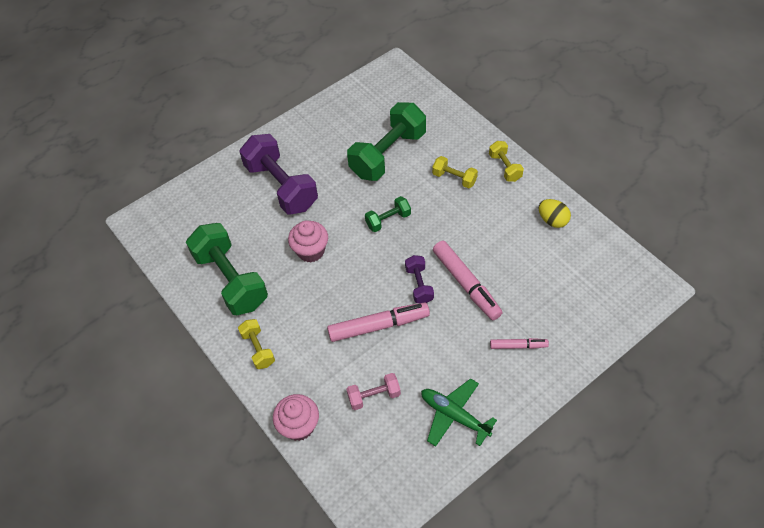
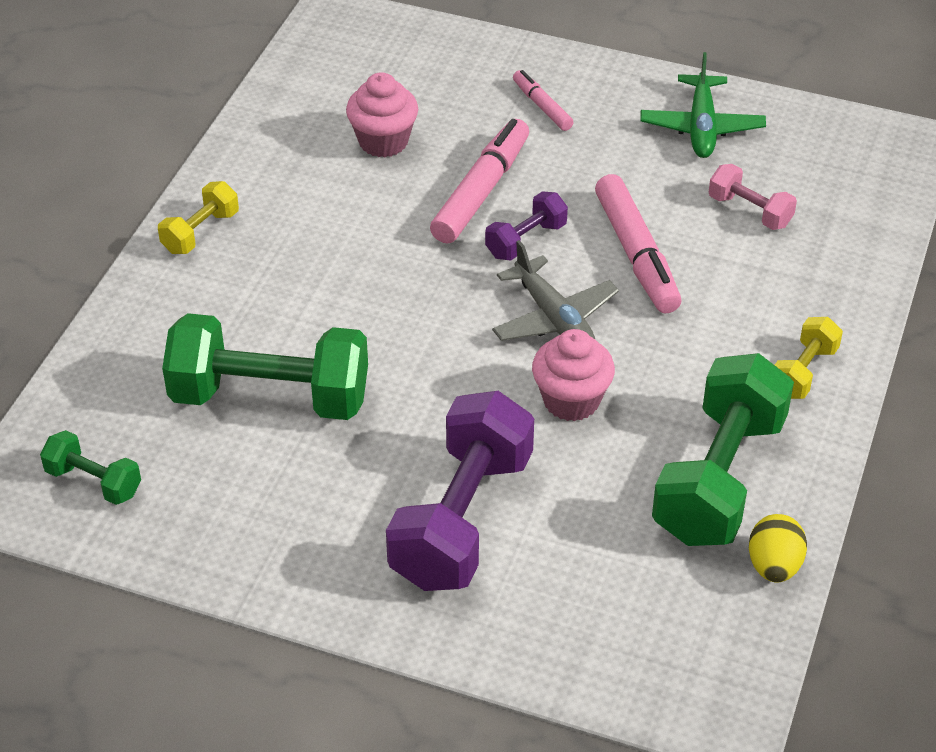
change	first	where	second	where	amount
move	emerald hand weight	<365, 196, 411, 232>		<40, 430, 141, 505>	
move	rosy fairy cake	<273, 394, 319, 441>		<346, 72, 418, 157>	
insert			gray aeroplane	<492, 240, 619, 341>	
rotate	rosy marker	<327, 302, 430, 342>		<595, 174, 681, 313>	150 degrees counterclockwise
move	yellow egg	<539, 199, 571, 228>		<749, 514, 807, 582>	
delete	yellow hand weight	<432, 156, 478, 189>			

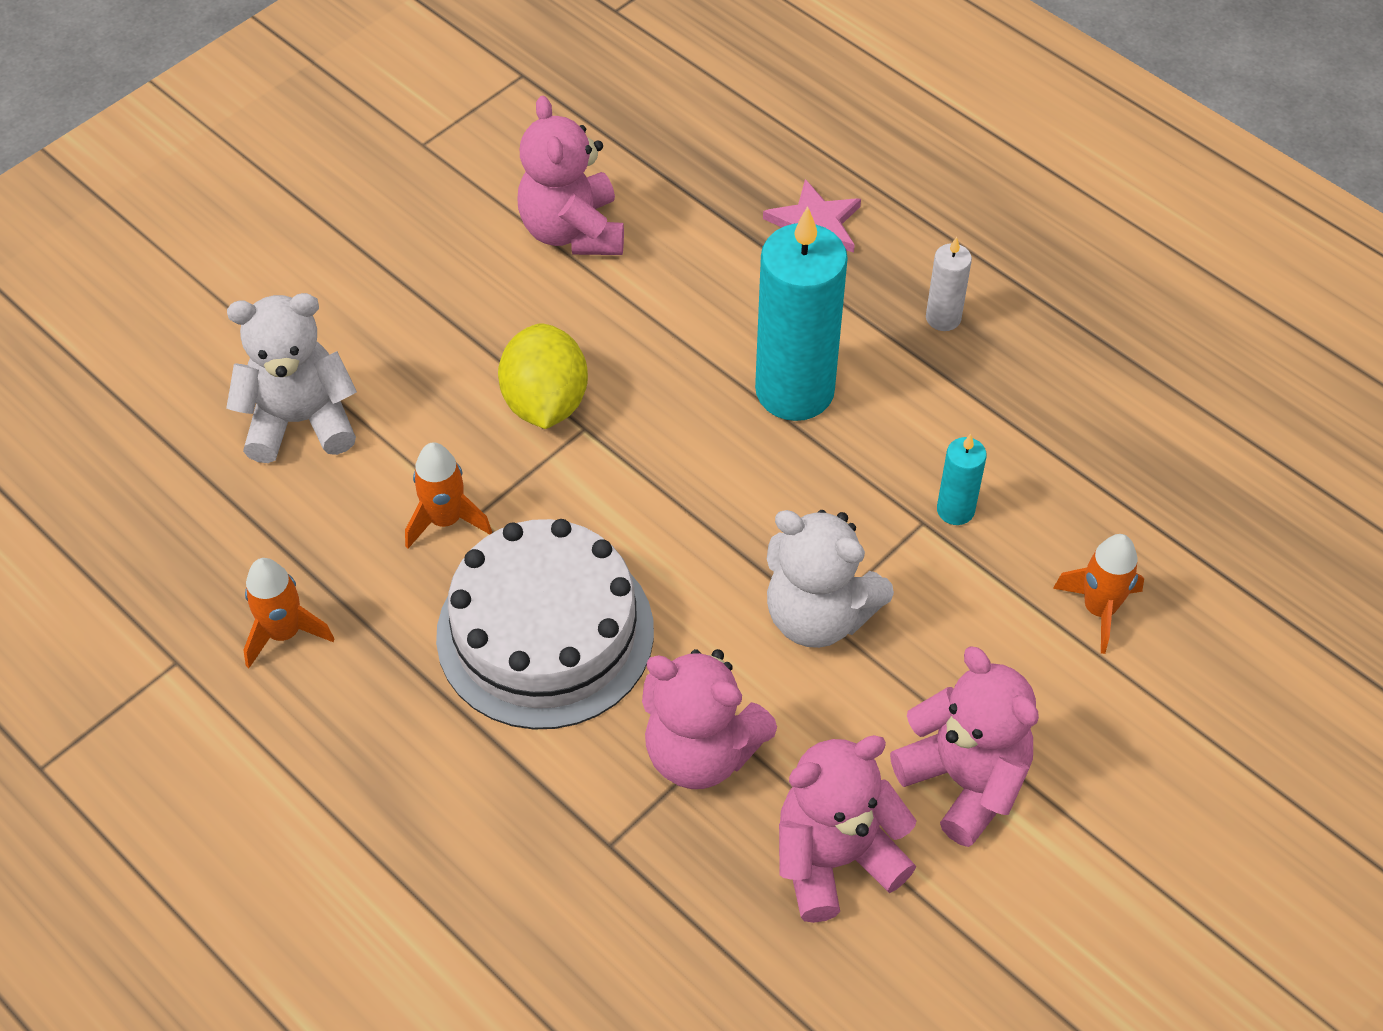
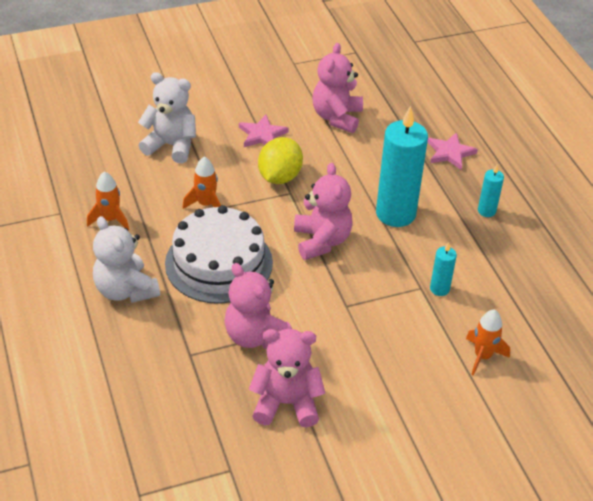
change	first	where	second	where	amount
move	pure white teddy	<767, 510, 894, 648>		<93, 216, 160, 303>	
insert			rosy five-pointed star	<239, 115, 289, 147>	
move	rosy teddy	<890, 646, 1039, 847>		<294, 163, 353, 260>	
recolor	pure white candle	<926, 237, 972, 331>	teal candle	<478, 165, 504, 217>	

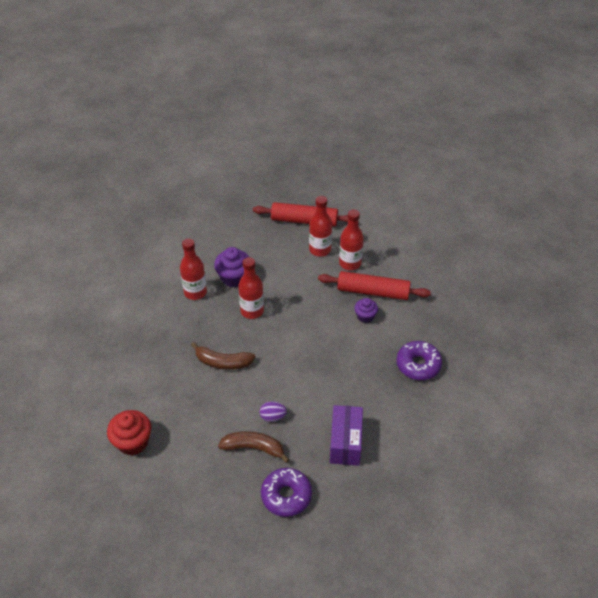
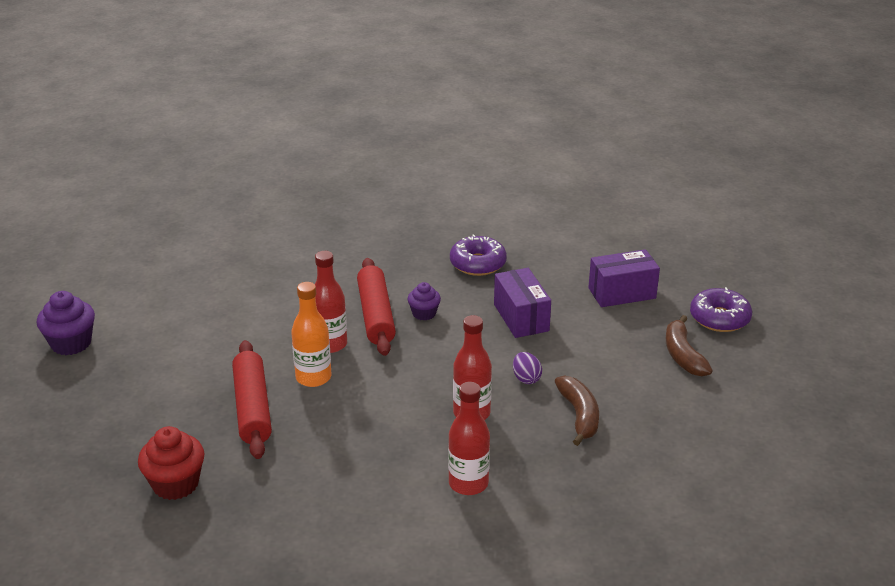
change	first	where	second	where	amount
move	royal purple fairy cake	<214, 247, 249, 287>		<37, 291, 95, 355>	
move	scarlet fairy cake	<107, 410, 152, 455>		<138, 426, 205, 500>	
recolor	scarlet flask	<309, 196, 332, 257>	orange-coloured flask	<291, 282, 332, 387>	
insert			royal purple parcel	<494, 268, 551, 338>	
move	royal purple egg	<260, 401, 287, 422>		<513, 352, 542, 384>	

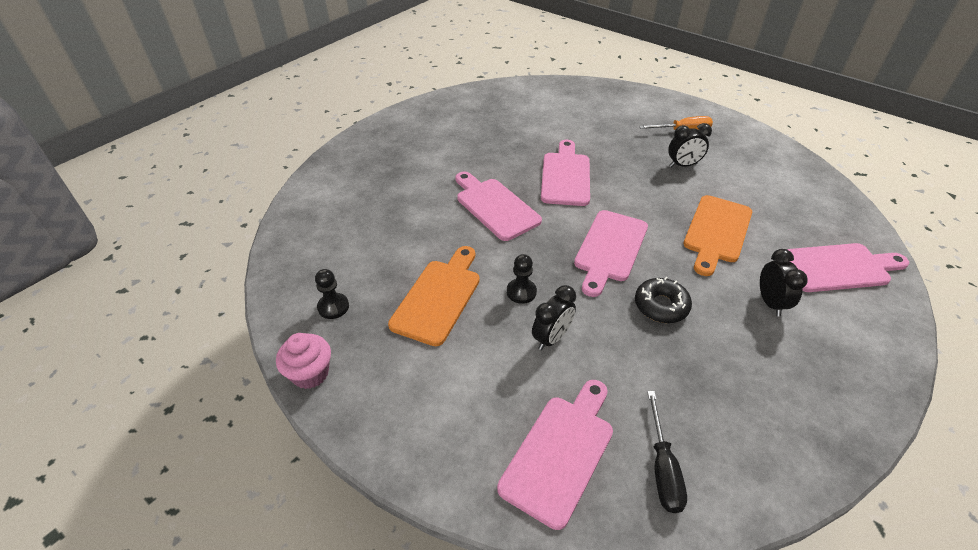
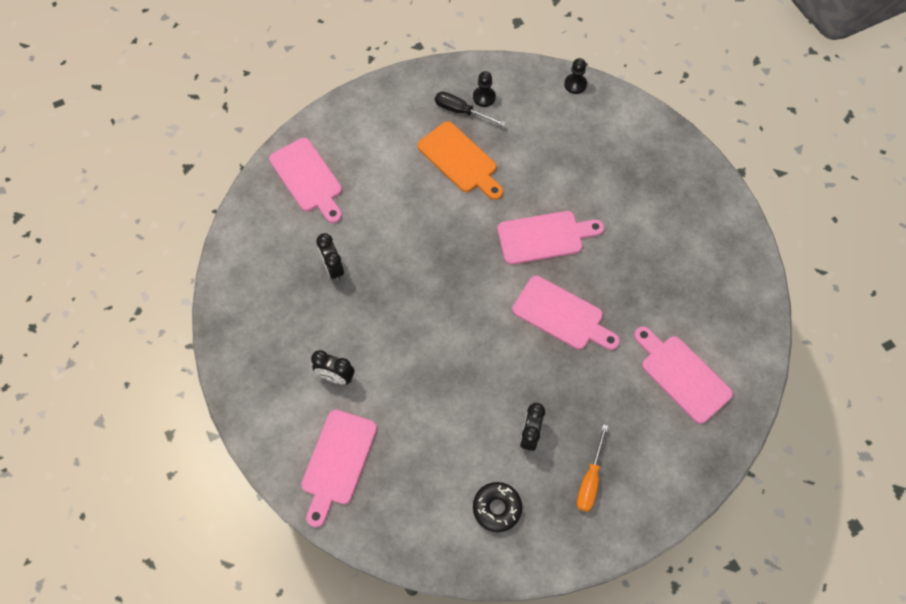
change	first	where	second	where	amount
move	black clock	<532, 285, 576, 350>		<316, 233, 344, 281>	
move	black flat screwdriver	<647, 391, 687, 513>		<435, 92, 506, 126>	
move	black donut	<635, 277, 692, 323>		<473, 482, 522, 532>	
move	black chess pawn	<507, 254, 537, 304>		<564, 58, 587, 94>	
move	rosy bread board	<574, 210, 648, 297>		<634, 326, 733, 424>	
delete	rosy fairy cake	<276, 333, 331, 389>			
delete	orange-coloured bread board	<683, 195, 752, 276>			

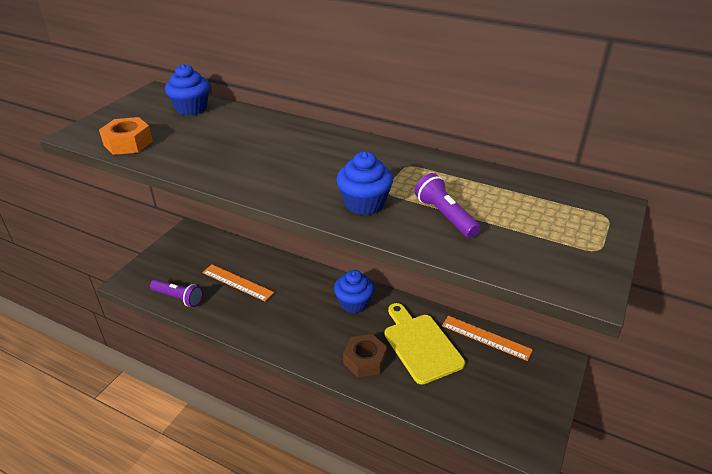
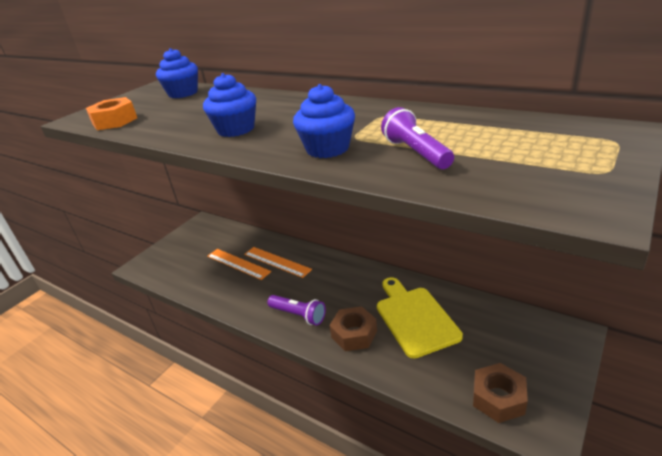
change	first	where	second	where	amount
move	blue fairy cake	<334, 270, 374, 313>		<203, 73, 256, 137>	
move	orange-coloured ruler	<442, 316, 533, 361>		<244, 247, 312, 278>	
move	royal purple torch	<150, 279, 203, 307>		<267, 295, 326, 325>	
insert			dark brown nut	<473, 363, 528, 423>	

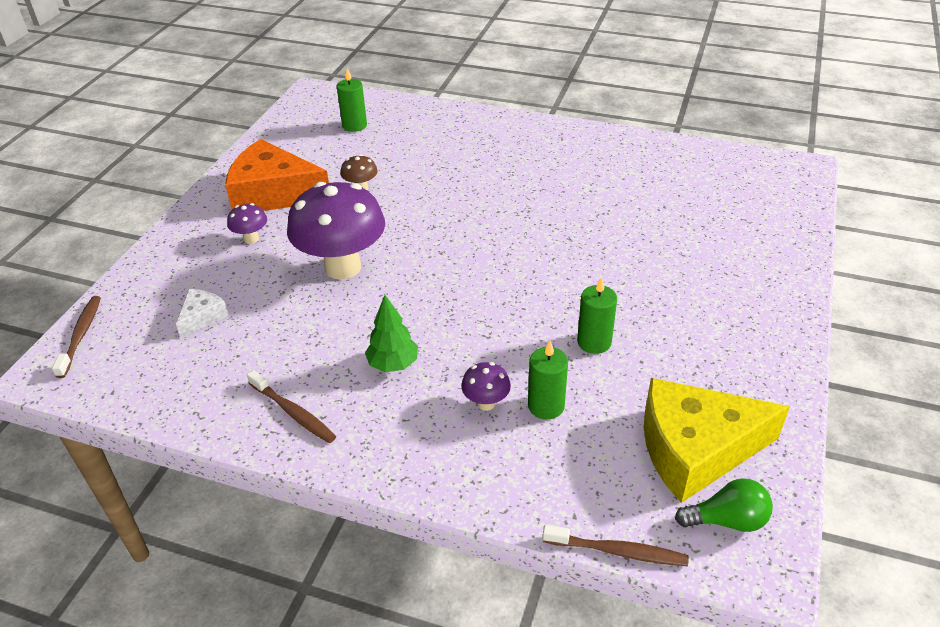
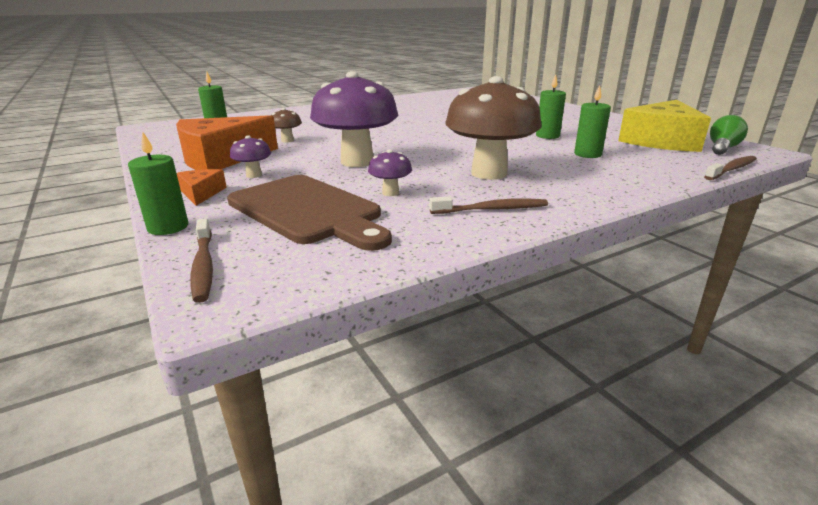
change	first	where	second	where	amount
insert			emerald candle	<128, 131, 189, 235>	
insert			orange-coloured cheese wedge	<177, 169, 227, 206>	
rotate	dark brown tooth brush	<52, 296, 101, 378>		<191, 218, 213, 303>	150 degrees counterclockwise
replace	pure white cheese wedge	<176, 289, 228, 338>	dark brown bread board	<227, 175, 392, 251>	
move	royal purple mushroom	<461, 362, 511, 411>		<368, 149, 412, 196>	
replace	emerald fir tree	<365, 295, 418, 372>	dark brown mushroom	<445, 76, 542, 180>	

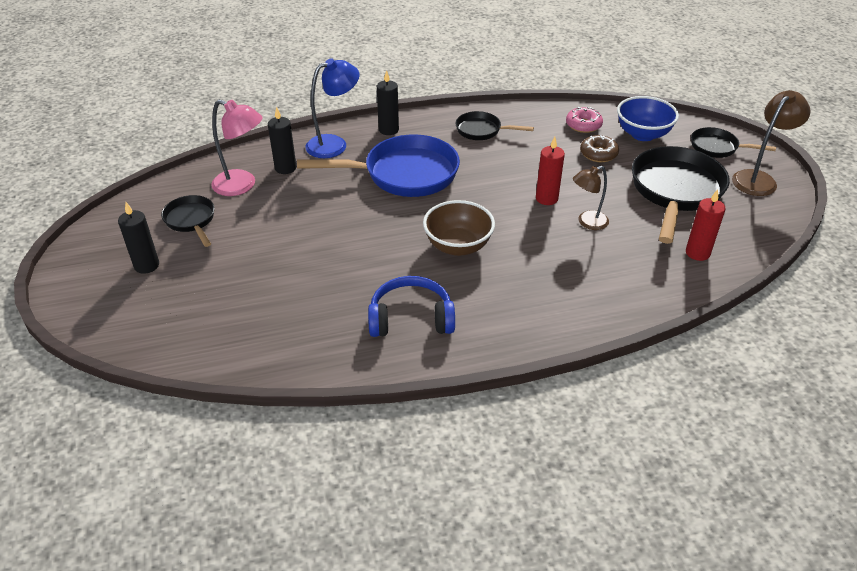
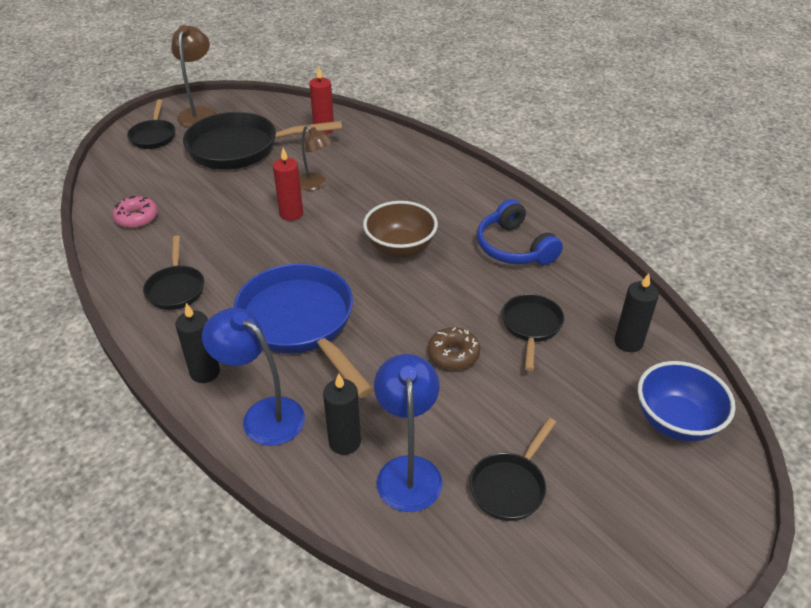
change	first	where	second	where	amount
rotate	dark brown lamp	<732, 90, 810, 196>		<171, 25, 217, 128>	75 degrees clockwise
recolor	rosy lamp	<211, 100, 263, 196>	blue lamp	<374, 354, 442, 512>	
move	dark brown donut	<580, 135, 619, 162>		<428, 327, 481, 370>	
insert			black pan	<502, 294, 564, 371>	
move	black candle	<118, 202, 159, 274>		<614, 273, 659, 352>	
move	blue serving bowl	<617, 96, 679, 141>		<638, 361, 735, 442>	

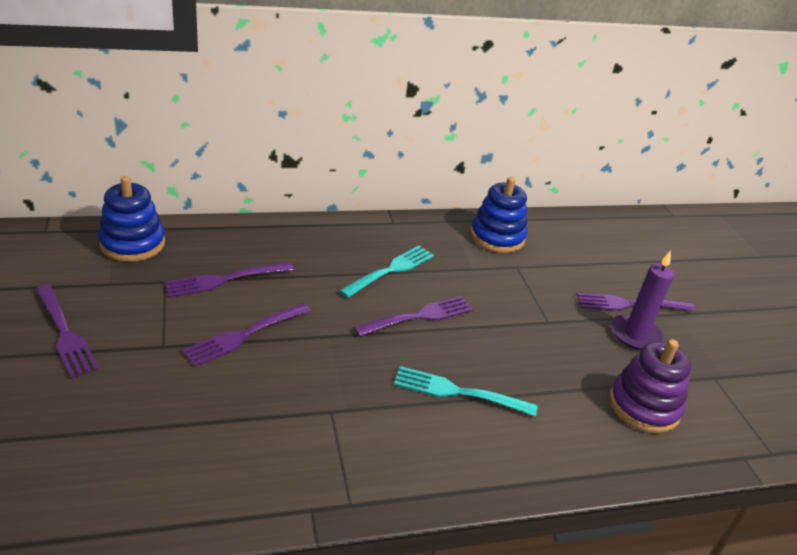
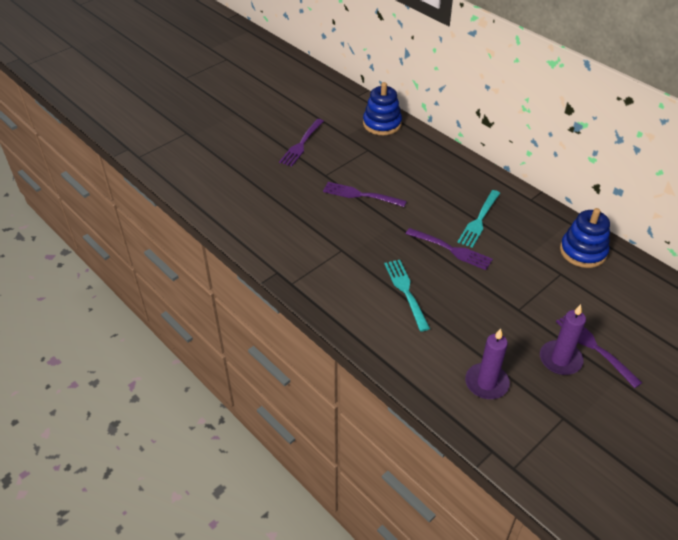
change	first	where	second	where	amount
rotate	teal fork	<339, 246, 434, 298>		<457, 190, 500, 248>	105 degrees clockwise
replace	royal purple stacking toy	<609, 339, 691, 433>	royal purple candle	<465, 328, 510, 399>	
delete	royal purple fork	<165, 262, 294, 298>			

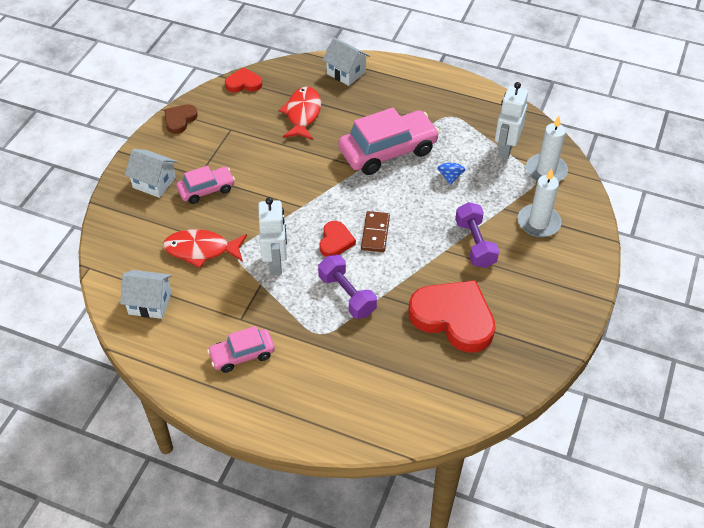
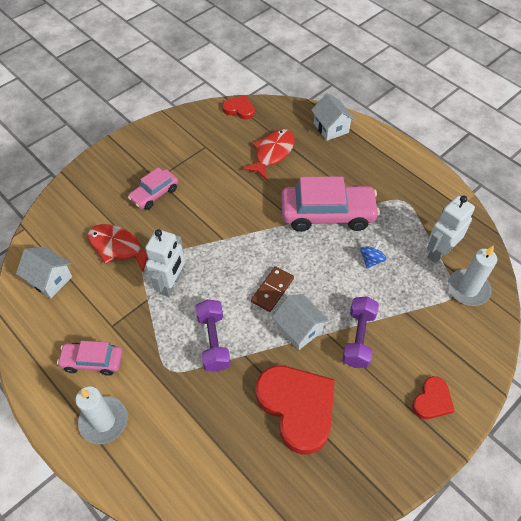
change	first	where	second	where	amount
move	pure white candle	<518, 168, 561, 237>		<76, 386, 127, 444>	
rotate	rosy automobile	<176, 166, 235, 204>		<128, 167, 178, 210>	135 degrees clockwise
move	pure white toy house	<125, 149, 177, 198>		<272, 294, 329, 350>	
move	scarlet love heart	<319, 221, 356, 257>		<412, 376, 455, 419>	
delete	dark brown love heart	<164, 104, 198, 134>			

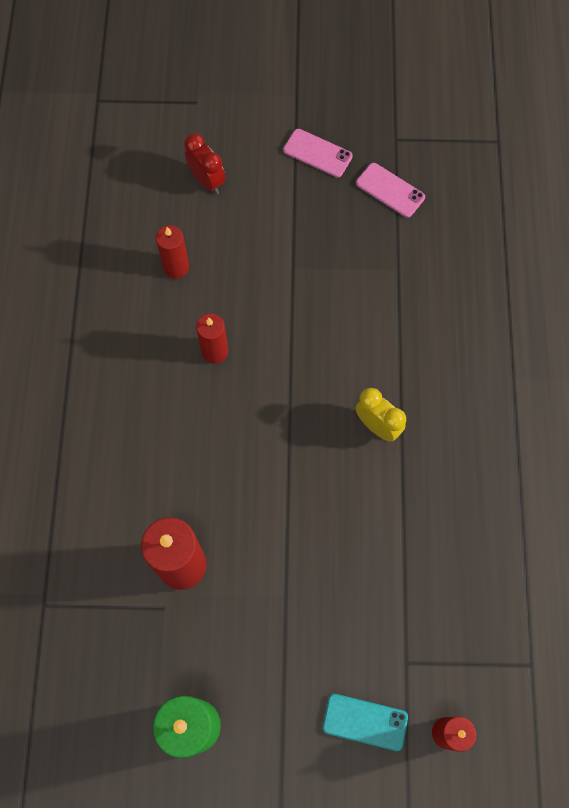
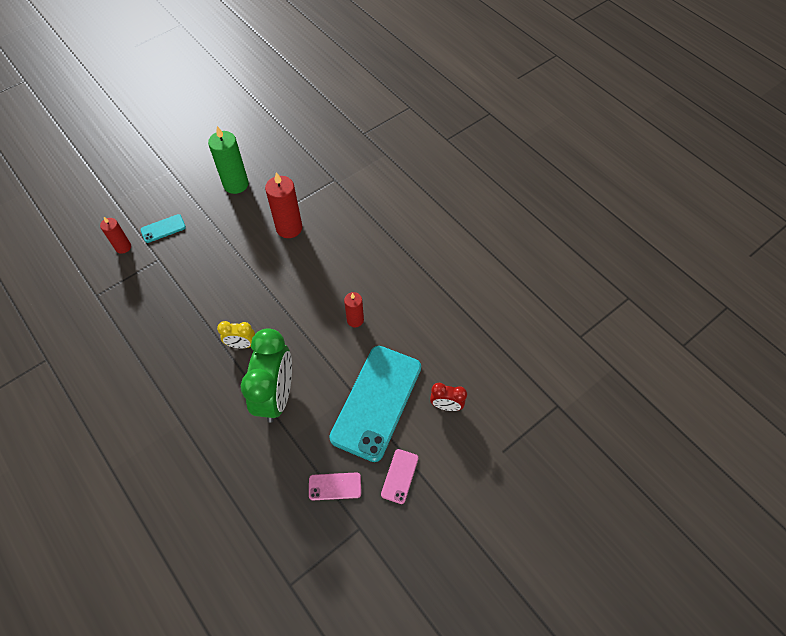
change	first	where	second	where	amount
insert			emerald clock	<241, 328, 292, 423>	
insert			teal mobile phone	<329, 346, 421, 462>	
rotate	rosy mobile phone	<283, 129, 353, 177>		<381, 449, 418, 504>	60 degrees counterclockwise
delete	scarlet candle	<156, 225, 189, 279>			

